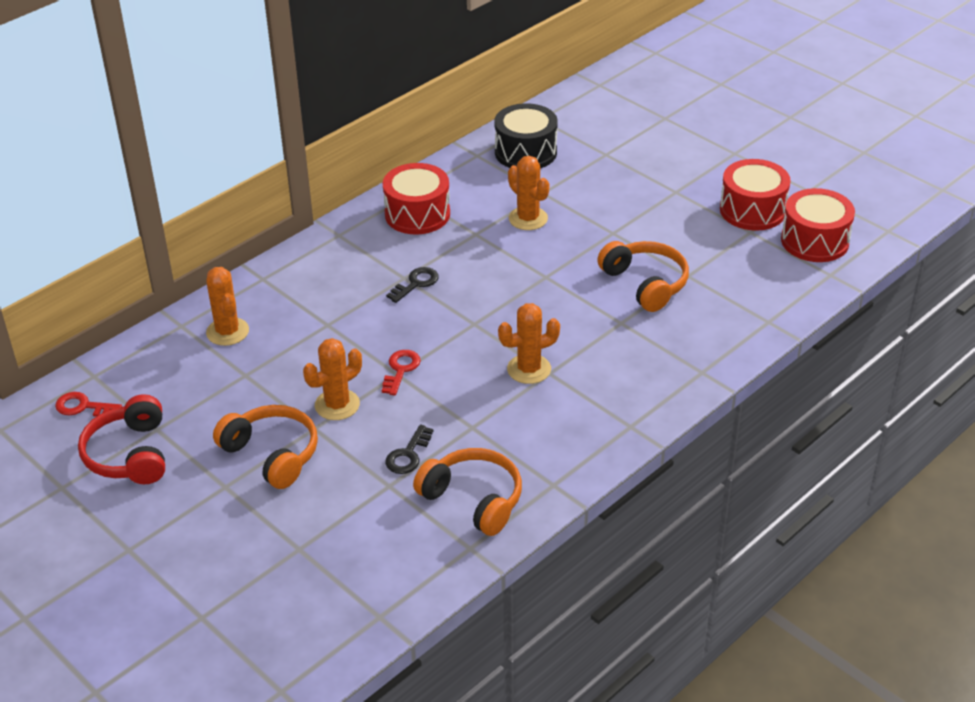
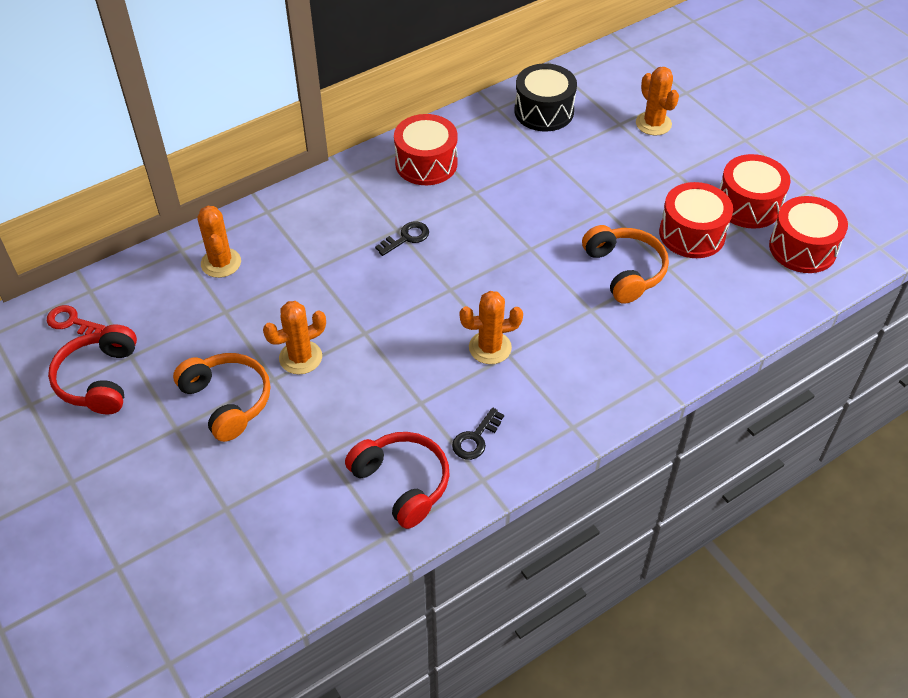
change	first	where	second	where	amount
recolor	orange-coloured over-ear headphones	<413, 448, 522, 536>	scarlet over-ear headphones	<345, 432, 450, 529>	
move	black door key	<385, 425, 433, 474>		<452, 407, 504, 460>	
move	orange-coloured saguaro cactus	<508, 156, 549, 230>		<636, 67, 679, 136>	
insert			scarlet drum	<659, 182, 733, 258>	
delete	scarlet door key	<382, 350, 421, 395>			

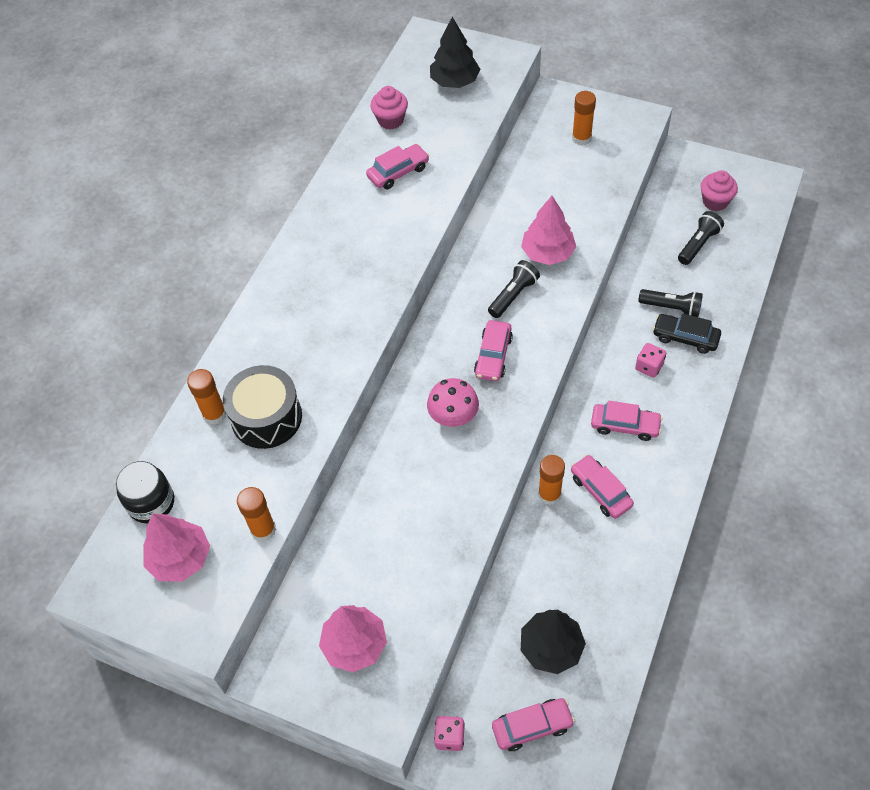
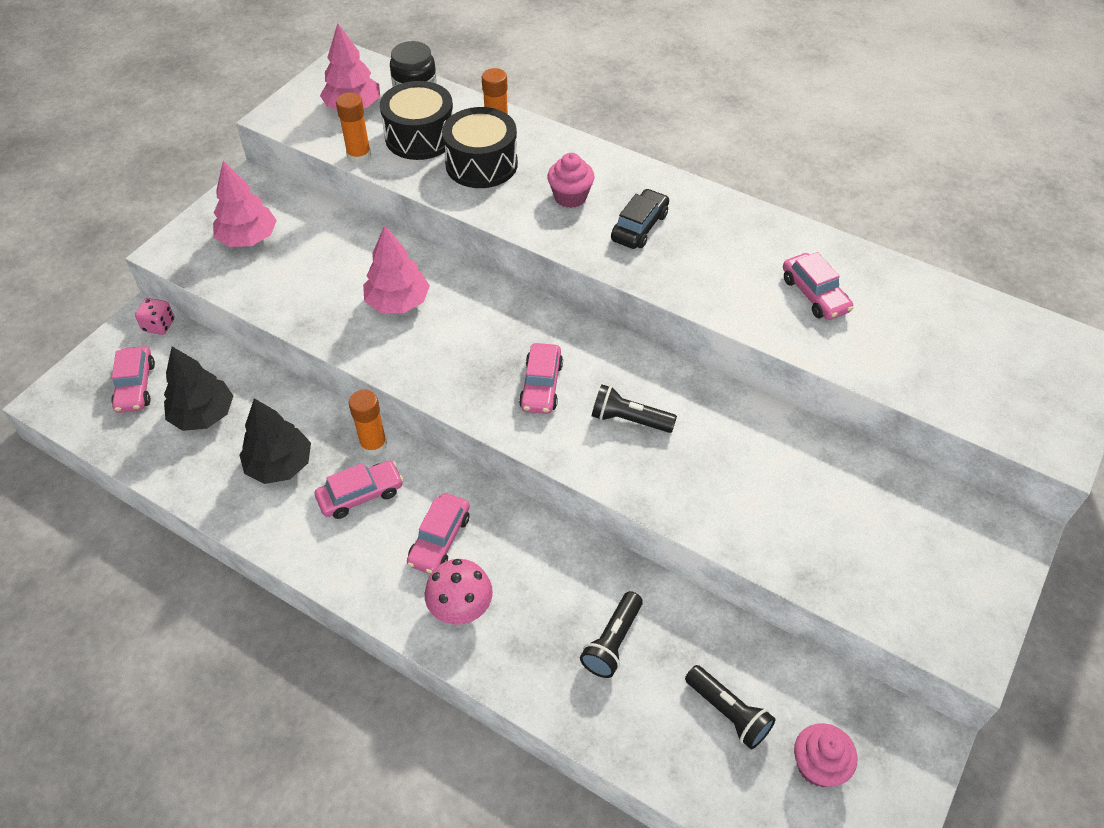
change	first	where	second	where	amount
move	black fir tree	<430, 17, 480, 88>		<239, 398, 311, 484>	
move	rosy fir tree	<521, 196, 576, 265>		<363, 225, 430, 313>	
insert			black drum	<380, 81, 453, 160>	
move	rosy mushroom	<427, 378, 479, 427>		<425, 559, 493, 625>	
rotate	rosy automobile	<474, 320, 513, 381>		<519, 343, 563, 414>	105 degrees counterclockwise
move	rosy fairy cake	<370, 86, 408, 130>		<547, 153, 594, 208>	
rotate	black torch	<488, 260, 540, 318>		<592, 384, 677, 433>	150 degrees clockwise
move	black automobile	<653, 313, 721, 354>		<611, 189, 669, 249>	
delete	orange-coloured glue	<572, 91, 596, 146>			
delete	rosy die	<635, 343, 666, 378>			

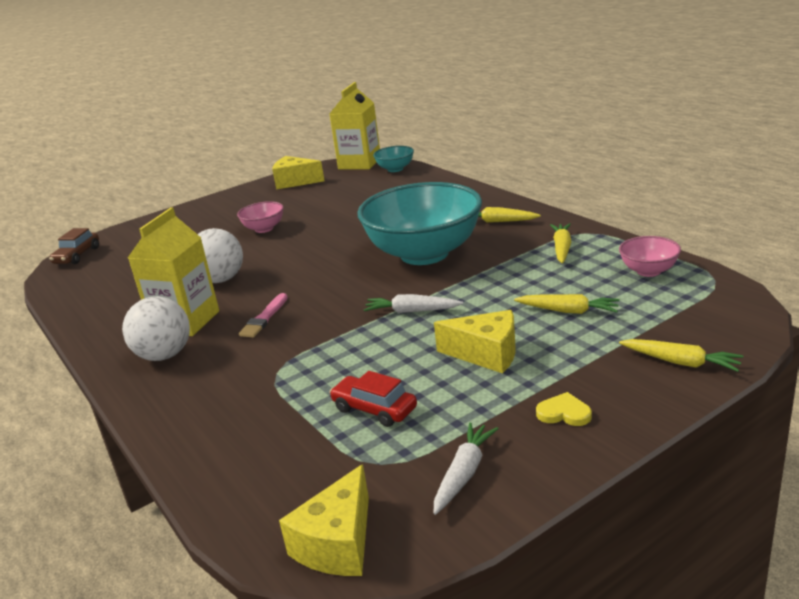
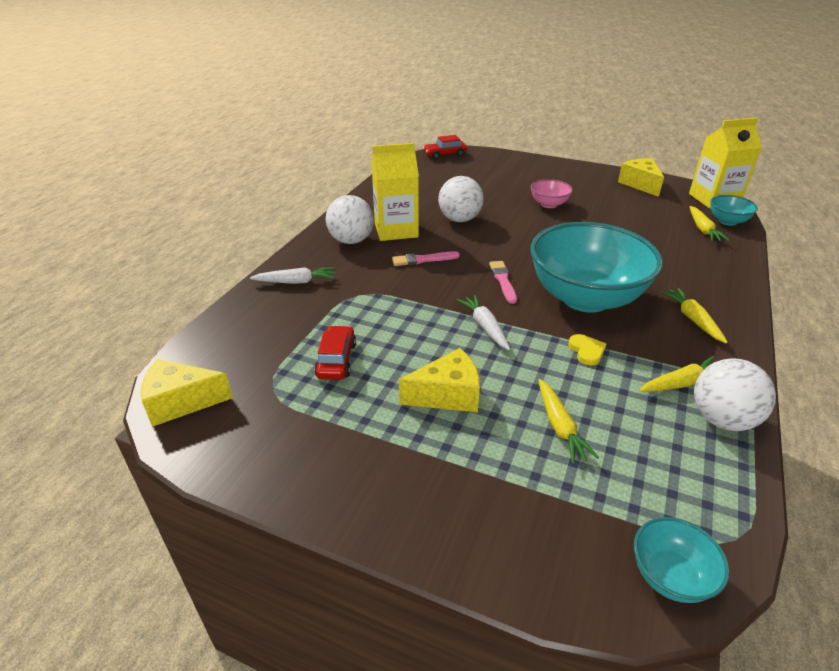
change	first	where	second	where	amount
move	pure white carrot	<434, 422, 499, 515>		<250, 267, 335, 284>	
rotate	yellow cheese wedge	<434, 310, 515, 373>		<399, 348, 480, 412>	90 degrees counterclockwise
recolor	dark brown automobile	<49, 228, 99, 264>	scarlet automobile	<423, 135, 467, 159>	
insert			rosy paint brush	<489, 261, 517, 304>	
move	yellow love heart	<536, 392, 592, 426>		<568, 334, 606, 365>	
insert			teal serving bowl	<634, 517, 729, 603>	
move	yellow carrot	<619, 339, 743, 372>		<690, 206, 729, 241>	
insert			pure white play ball	<694, 358, 776, 431>	
delete	rosy serving bowl	<619, 236, 681, 277>			

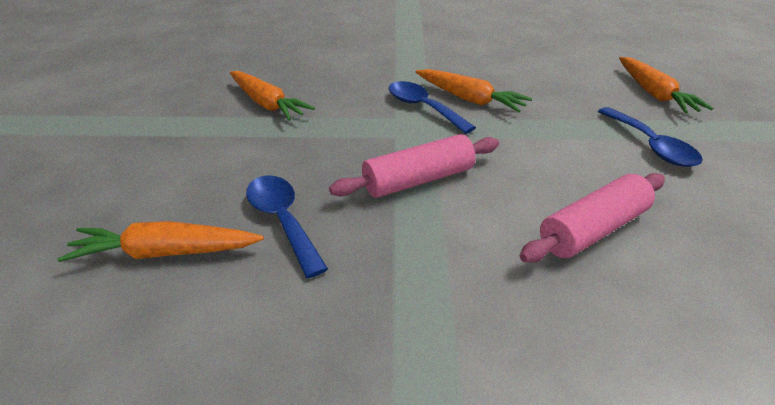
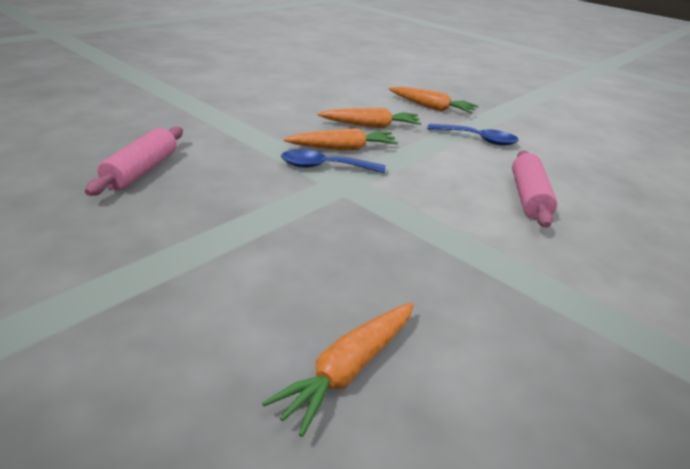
change	first	where	second	where	amount
move	rosy pastry roller	<329, 134, 499, 198>		<85, 126, 183, 196>	
move	orange-coloured carrot	<230, 71, 315, 121>		<318, 108, 421, 128>	
delete	blue tablespoon	<246, 175, 328, 278>			

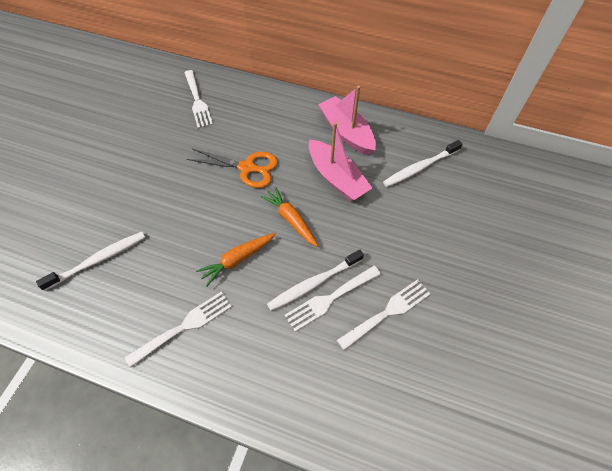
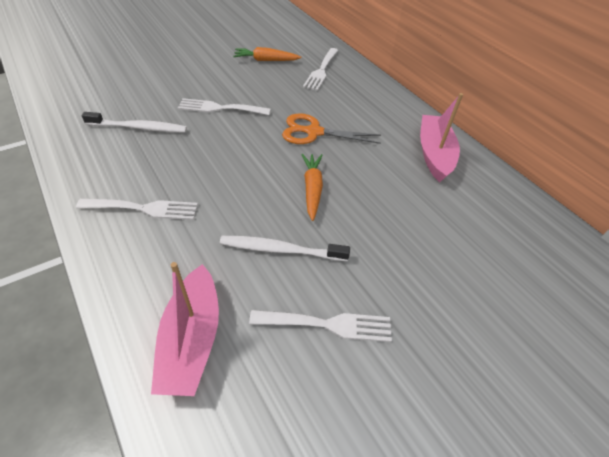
change	first	where	second	where	amount
move	rosy sailboat	<309, 122, 372, 201>		<151, 262, 219, 396>	
move	pure white fork	<285, 266, 381, 332>		<178, 98, 271, 115>	
move	orange-coloured carrot	<196, 233, 275, 286>		<233, 47, 301, 61>	
rotate	orange-coloured pair of scissors	<187, 148, 278, 188>		<282, 113, 381, 144>	135 degrees clockwise
delete	pure white tooth brush	<383, 140, 462, 187>			

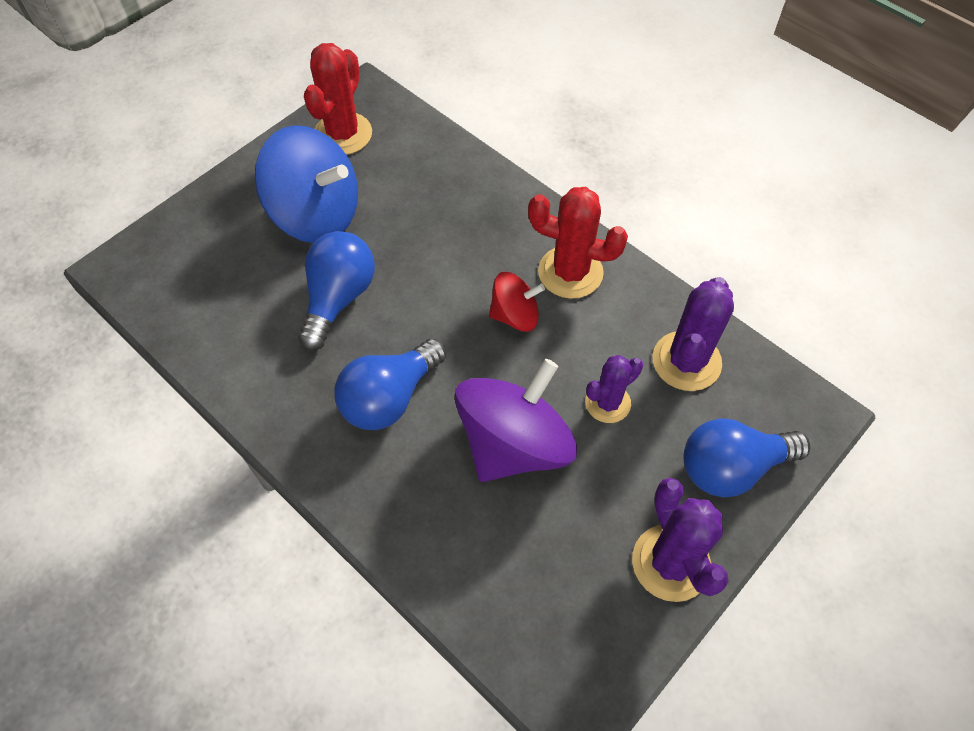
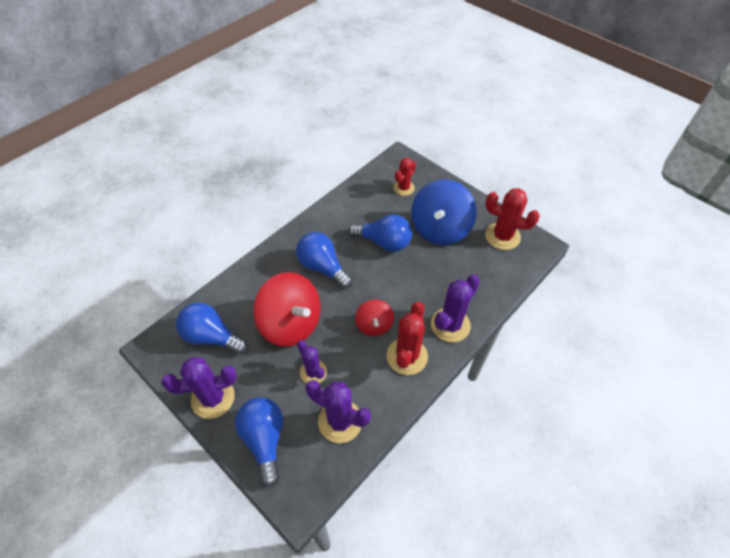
change	first	where	second	where	amount
insert			blue lightbulb	<176, 302, 248, 354>	
recolor	royal purple toy top	<455, 359, 577, 482>	scarlet toy top	<253, 272, 321, 347>	
insert			scarlet saguaro cactus	<394, 158, 416, 196>	
insert			royal purple saguaro cactus	<431, 275, 480, 342>	

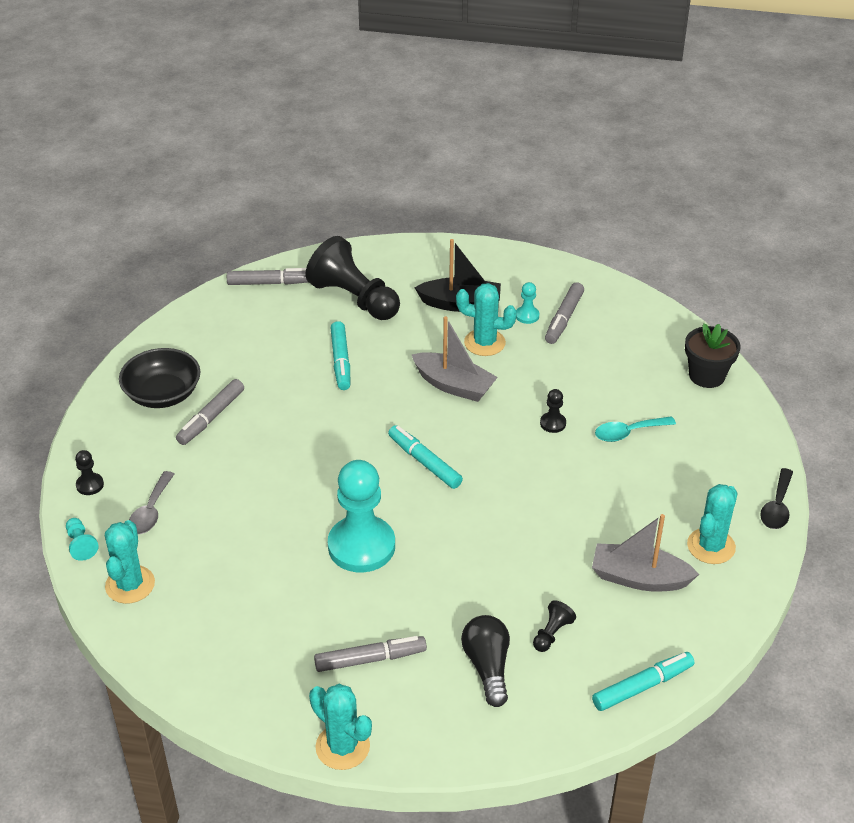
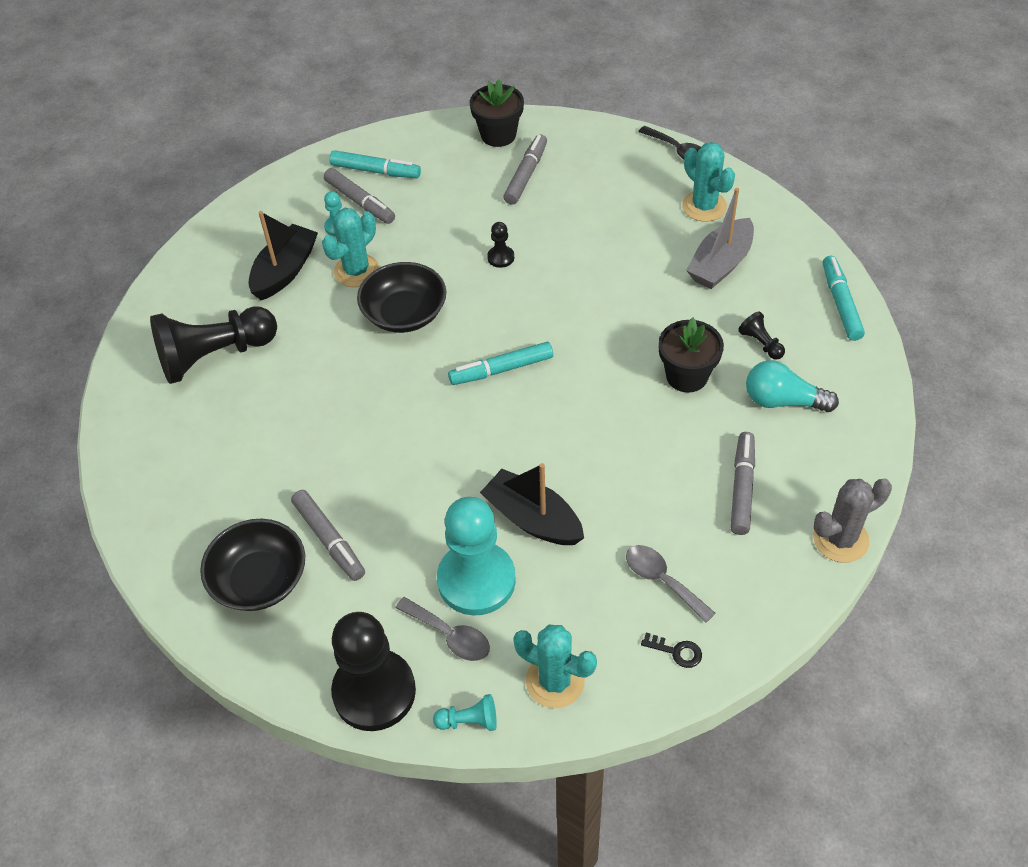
change	first	where	second	where	amount
move	teal marker	<331, 321, 350, 390>		<329, 150, 421, 178>	
resize	black chess pawn	<75, 450, 104, 495>		<331, 612, 416, 731>	x2.38
replace	gray sailboat	<411, 316, 498, 402>	black serving bowl	<357, 262, 446, 333>	
move	teal chess pawn	<328, 460, 395, 572>		<437, 497, 516, 616>	
insert			black sailboat	<480, 463, 584, 545>	
move	gray marker	<227, 268, 308, 285>		<503, 134, 547, 205>	
insert			gray tablespoon	<626, 545, 716, 623>	
insert			black door key	<641, 632, 702, 668>	
insert			black potted plant	<658, 317, 724, 393>	
recolor	black lightbulb	<461, 615, 510, 707>	teal lightbulb	<746, 360, 839, 412>	
recolor	teal saguaro cactus	<309, 684, 372, 770>	gray saguaro cactus	<813, 479, 892, 563>	
delete	teal tablespoon	<595, 416, 676, 442>			

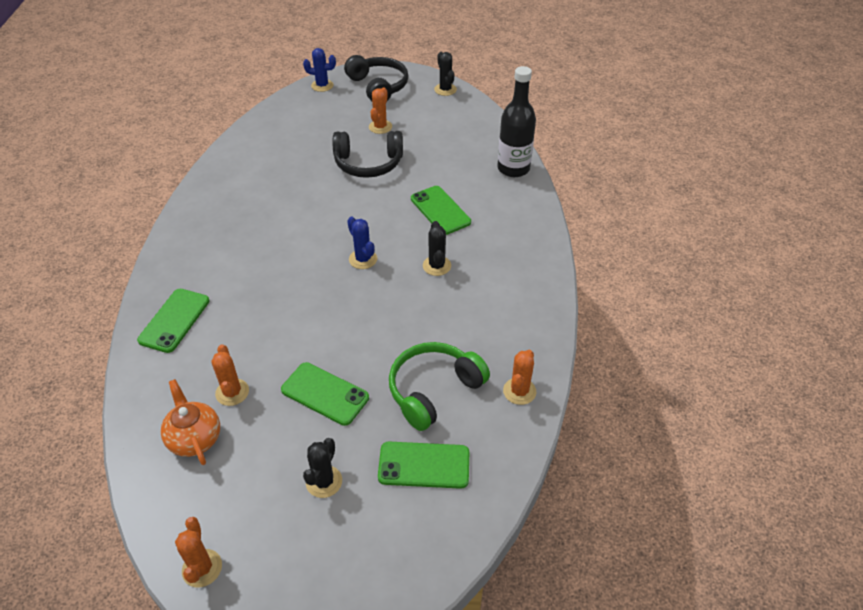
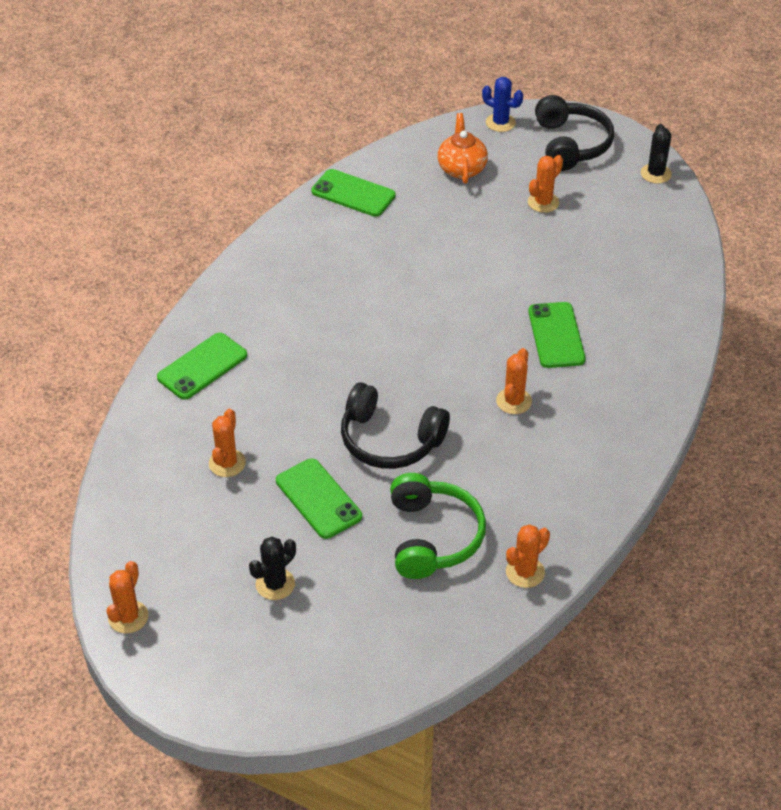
change	first	where	second	where	amount
move	emerald mobile phone	<378, 442, 469, 489>		<311, 169, 396, 217>	
move	black over-ear headphones	<333, 131, 403, 178>		<341, 382, 450, 469>	
rotate	emerald over-ear headphones	<389, 342, 490, 431>		<390, 473, 486, 579>	105 degrees clockwise
move	orange-coloured tea pot	<161, 379, 220, 465>		<437, 113, 488, 184>	
recolor	black saguaro cactus	<423, 221, 451, 276>	orange-coloured saguaro cactus	<496, 348, 532, 414>	
delete	blue saguaro cactus	<347, 217, 377, 269>			
delete	black flask	<497, 66, 536, 177>			

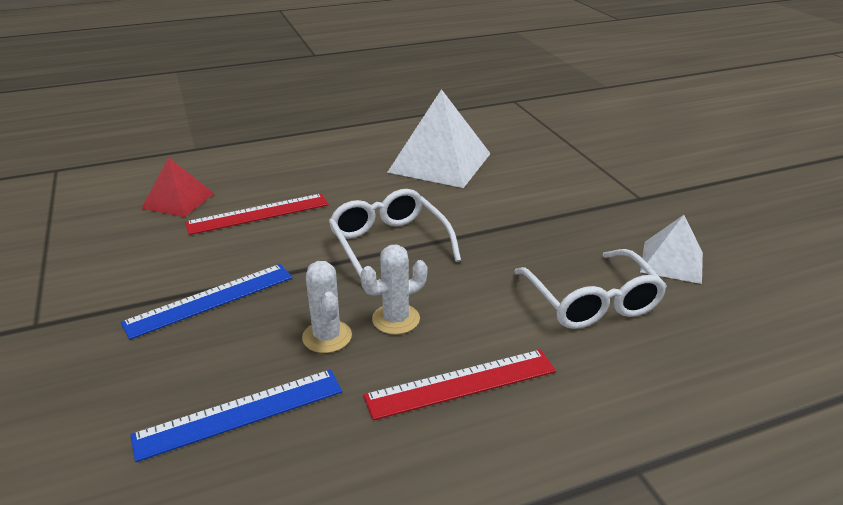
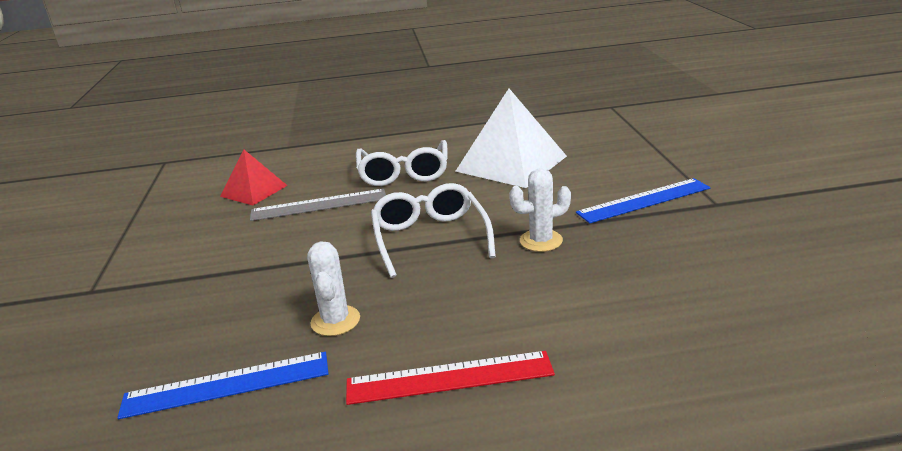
change	first	where	second	where	amount
recolor	scarlet ruler	<185, 193, 329, 235>	gray ruler	<250, 189, 386, 221>	
move	pure white spectacles	<514, 249, 667, 329>		<356, 140, 448, 186>	
move	pure white saguaro cactus	<360, 245, 427, 335>		<509, 169, 571, 252>	
move	blue ruler	<121, 264, 293, 340>		<576, 178, 710, 224>	
delete	pure white solid pyramid	<640, 215, 703, 284>			

